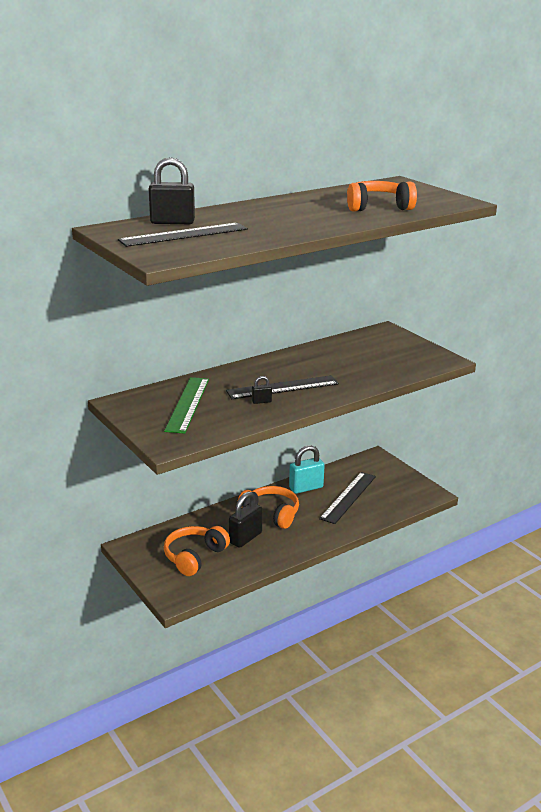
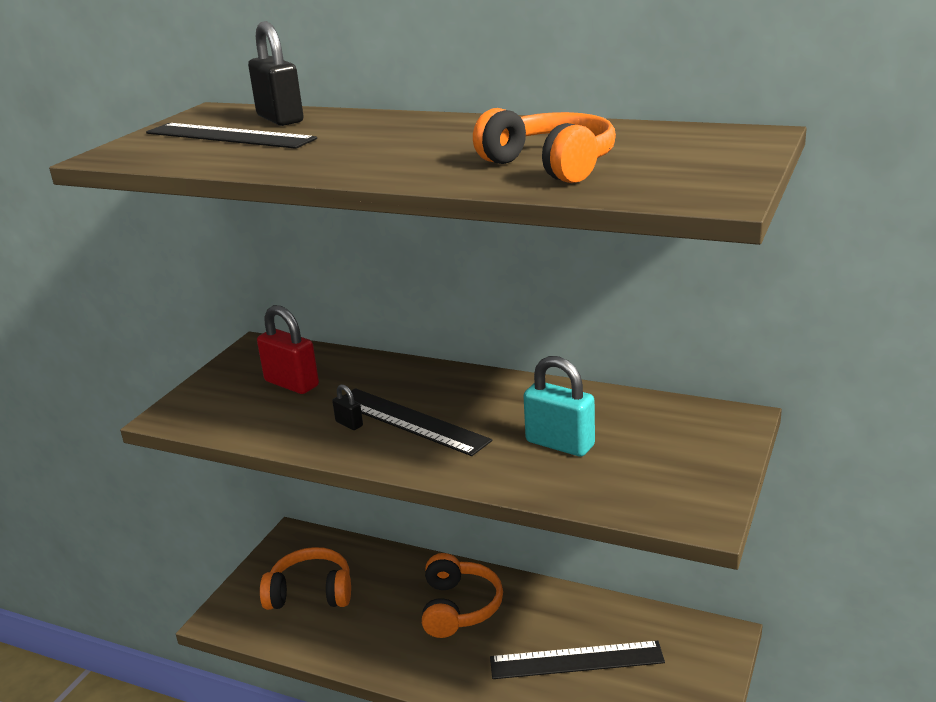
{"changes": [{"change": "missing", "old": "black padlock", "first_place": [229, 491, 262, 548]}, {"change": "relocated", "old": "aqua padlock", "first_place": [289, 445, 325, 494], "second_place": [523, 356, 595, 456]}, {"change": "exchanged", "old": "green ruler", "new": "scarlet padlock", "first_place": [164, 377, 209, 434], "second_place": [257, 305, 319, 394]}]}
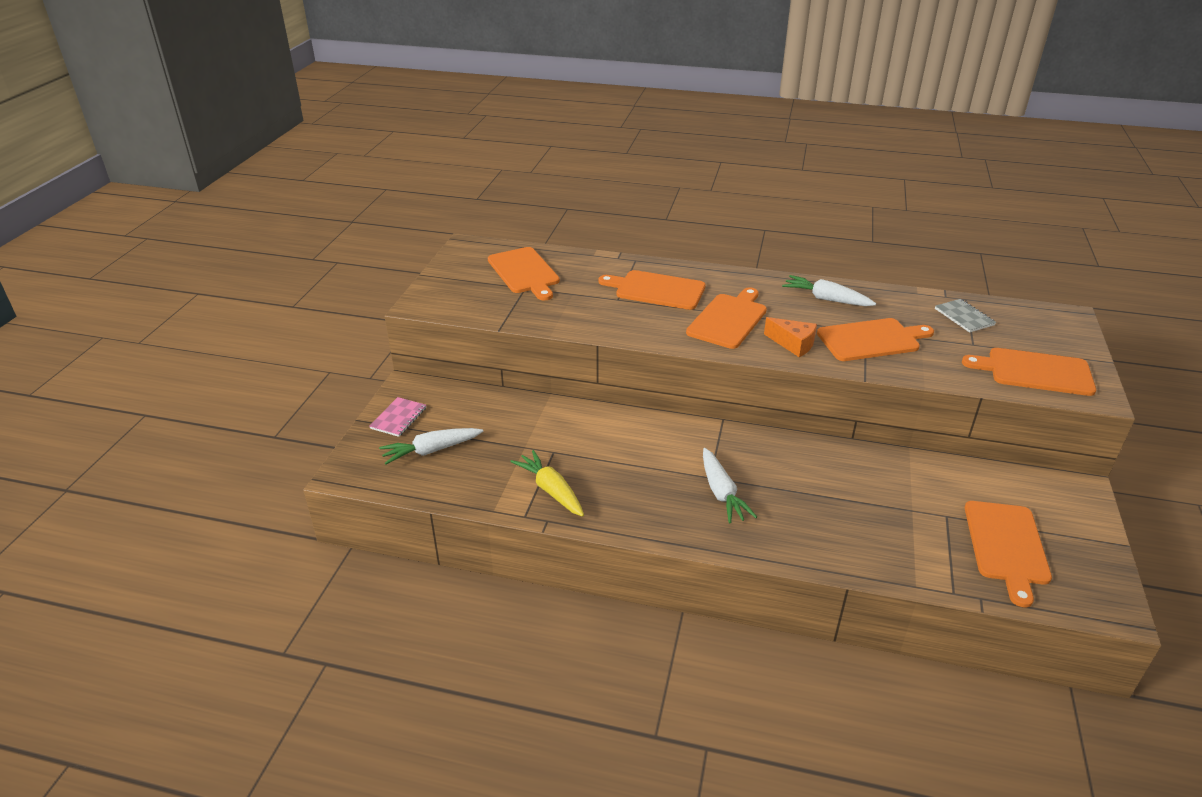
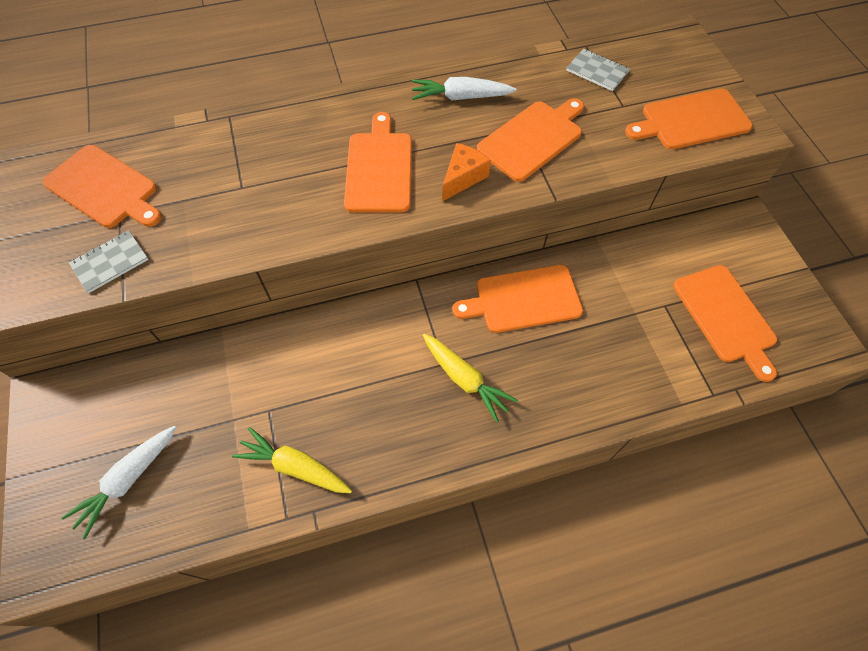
{"changes": [{"change": "missing", "old": "rosy notebook", "first_place": [369, 397, 426, 437]}, {"change": "appeared", "new": "ash-grey notebook", "second_place": [69, 230, 149, 293]}, {"change": "relocated", "old": "orange bread board", "first_place": [598, 270, 706, 310], "second_place": [452, 265, 583, 333]}, {"change": "colour", "old": "pure white toy carrot", "new": "golden toy carrot", "first_place": [703, 448, 757, 524], "second_place": [423, 334, 518, 423]}, {"change": "spun", "old": "orange piece of cheese", "first_place": [764, 317, 817, 357], "second_place": [442, 143, 491, 201], "degrees": -60}]}
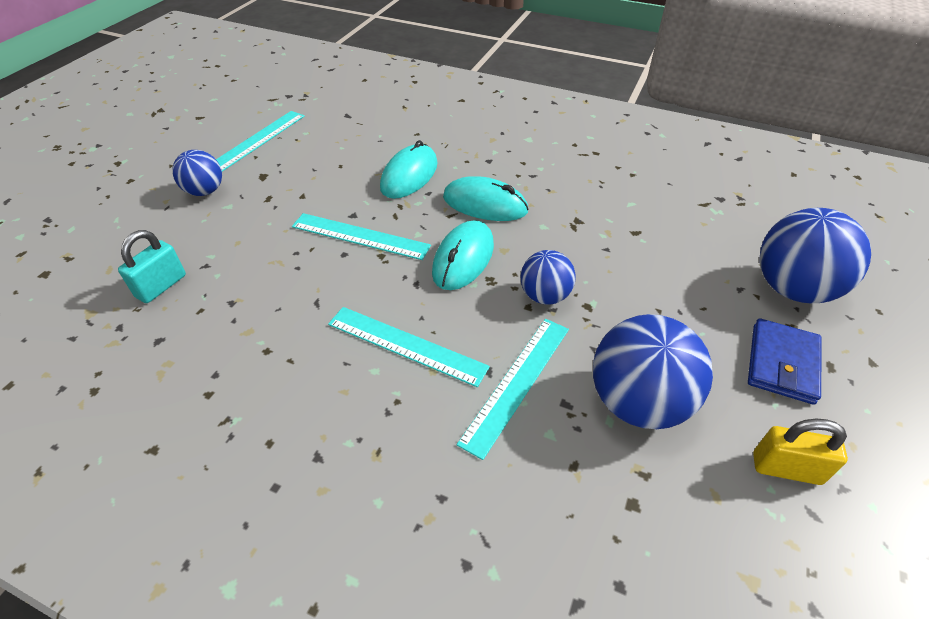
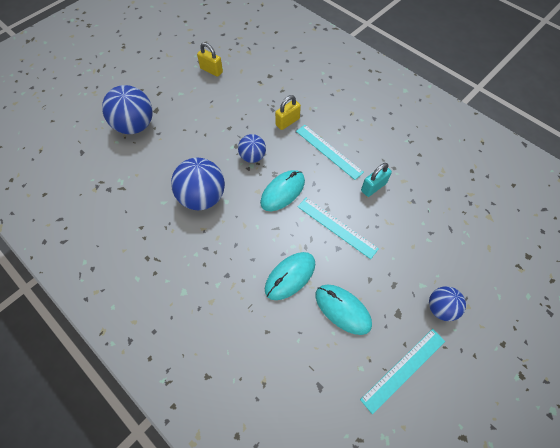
{"changes": [{"change": "missing", "old": "royal blue card wallet", "first_place": [748, 318, 821, 405]}, {"change": "relocated", "old": "aqua padlock", "first_place": [118, 230, 186, 303], "second_place": [361, 163, 392, 197]}, {"change": "relocated", "old": "aqua PC mouse", "first_place": [443, 176, 529, 221], "second_place": [316, 285, 372, 335]}, {"change": "relocated", "old": "royal blue play ball", "first_place": [593, 314, 713, 429], "second_place": [171, 158, 225, 210]}, {"change": "exchanged", "old": "aqua ruler", "new": "golden padlock", "first_place": [457, 319, 569, 460], "second_place": [275, 95, 301, 130]}]}
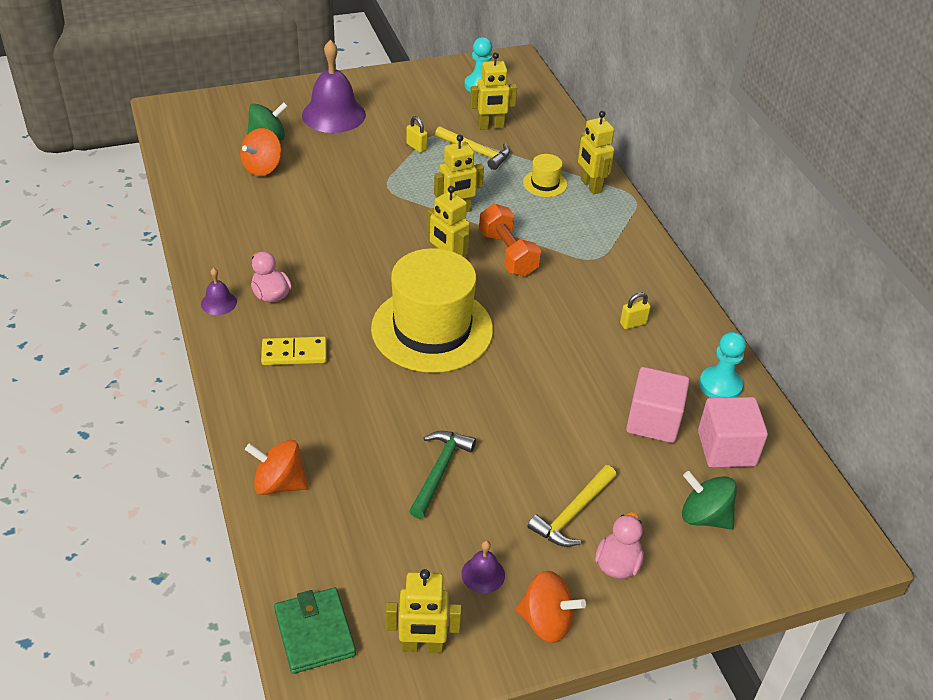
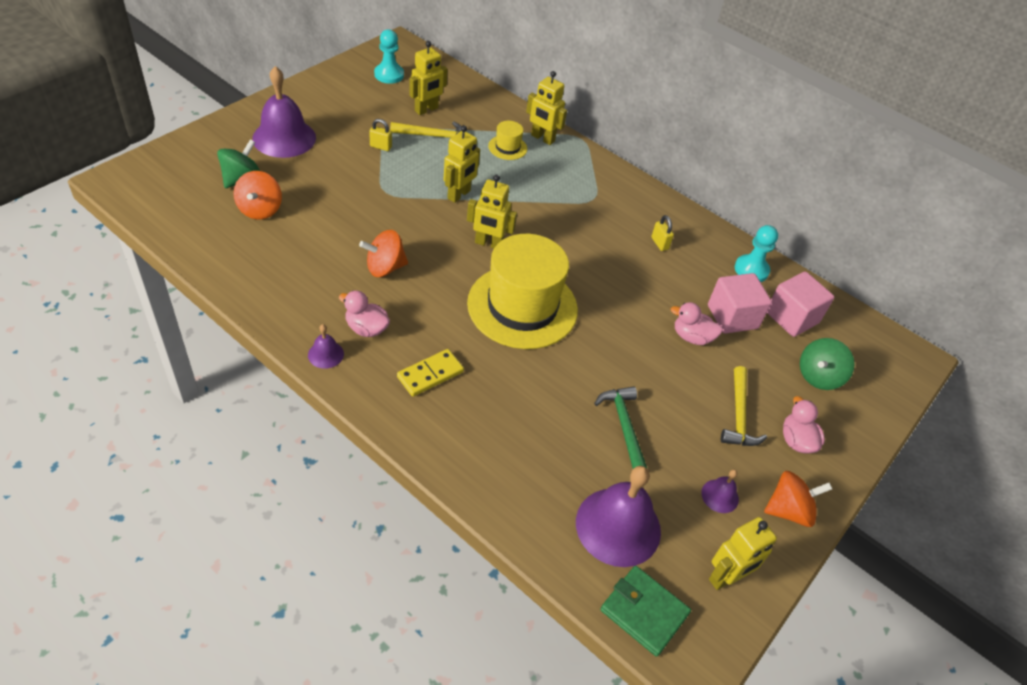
{"changes": [{"change": "missing", "old": "orange free weight", "first_place": [479, 204, 541, 276]}, {"change": "appeared", "new": "purple bell", "second_place": [576, 466, 661, 567]}, {"change": "appeared", "new": "rosy rubber duck", "second_place": [671, 302, 723, 345]}, {"change": "relocated", "old": "orange toy top", "first_place": [245, 440, 308, 495], "second_place": [359, 230, 408, 277]}, {"change": "spun", "old": "golden padlock", "first_place": [620, 292, 651, 329], "second_place": [651, 215, 674, 251], "degrees": -60}, {"change": "spun", "old": "green toy top", "first_place": [682, 471, 737, 529], "second_place": [800, 338, 855, 390], "degrees": -45}]}
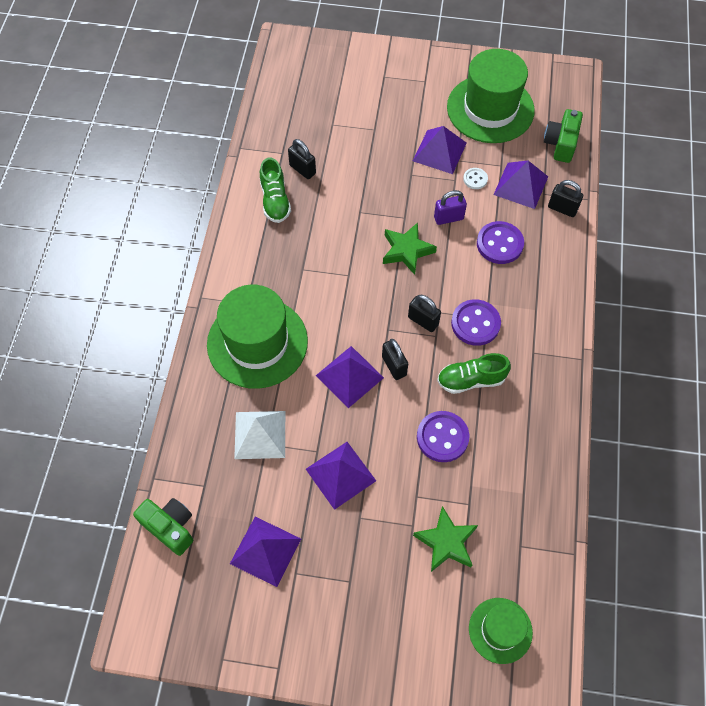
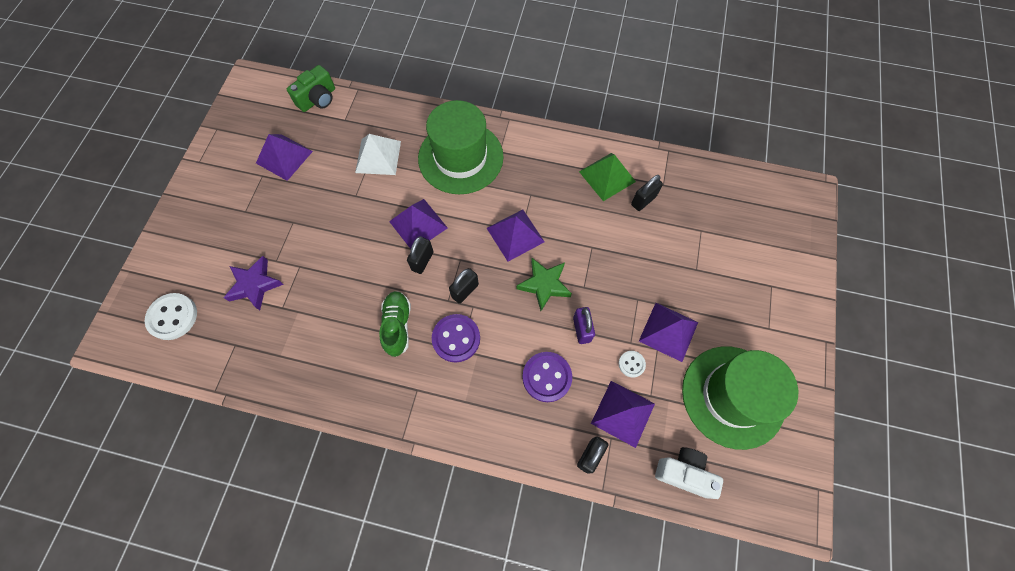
{"changes": [{"change": "missing", "old": "purple shirt button", "first_place": [417, 411, 469, 462]}, {"change": "relocated", "old": "purple pyramid shape", "first_place": [306, 442, 376, 510], "second_place": [487, 209, 545, 262]}, {"change": "exchanged", "old": "green lace-up shoe", "new": "green pyramid shape", "first_place": [260, 158, 291, 223], "second_place": [579, 153, 636, 201]}, {"change": "exchanged", "old": "green hat", "new": "pure white shirt button", "first_place": [469, 598, 533, 664], "second_place": [145, 293, 197, 340]}, {"change": "colour", "old": "green star shape", "new": "purple star shape", "first_place": [413, 506, 478, 572], "second_place": [224, 256, 284, 310]}, {"change": "colour", "old": "green camera", "new": "pure white camera", "first_place": [544, 109, 583, 163], "second_place": [655, 447, 723, 499]}, {"change": "spun", "old": "black padlock", "first_place": [382, 339, 408, 380], "second_place": [407, 236, 434, 274], "degrees": -45}]}
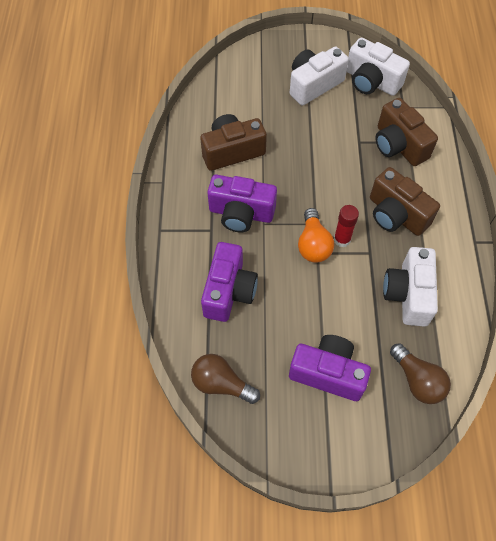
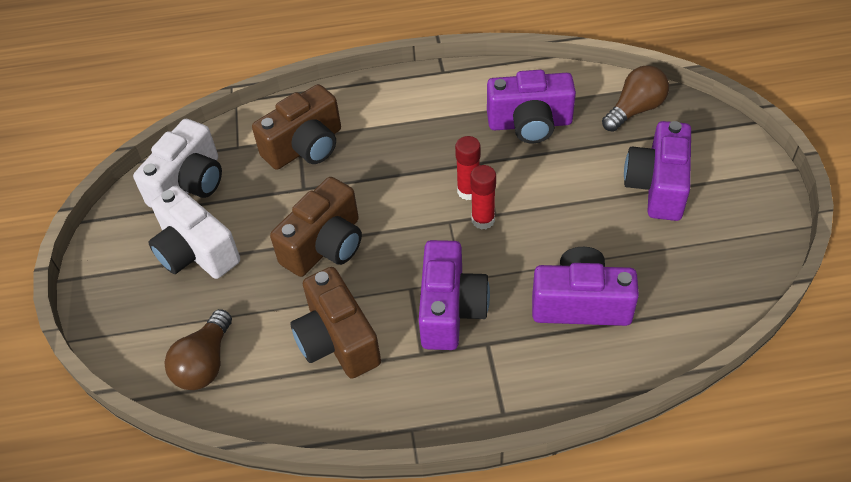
{"changes": [{"change": "relocated", "old": "brown lightbulb", "first_place": [191, 354, 260, 404], "second_place": [164, 309, 232, 390]}, {"change": "relocated", "old": "brown camera", "first_place": [370, 167, 440, 236], "second_place": [270, 177, 362, 277]}, {"change": "exchanged", "old": "orange lightbulb", "new": "scarlet glue stick", "first_place": [298, 208, 334, 263], "second_place": [471, 165, 496, 230]}, {"change": "colour", "old": "pure white camera", "new": "purple camera", "first_place": [383, 247, 438, 326], "second_place": [487, 70, 576, 143]}]}
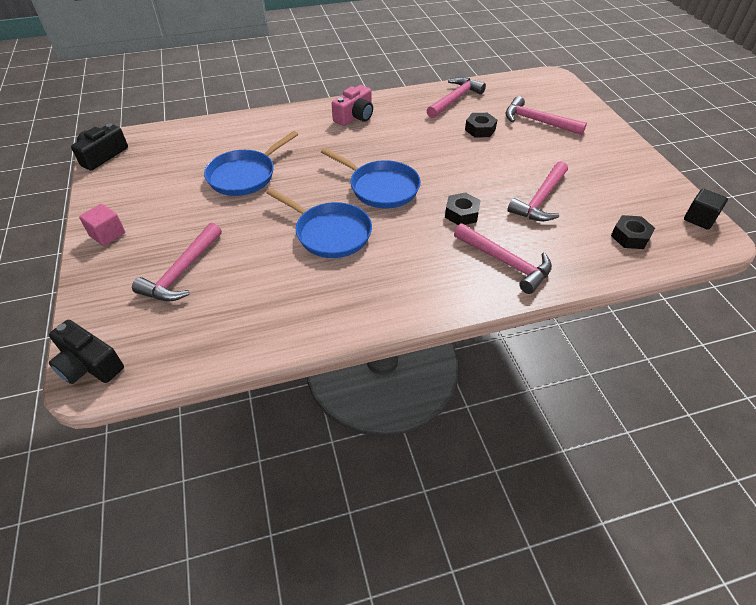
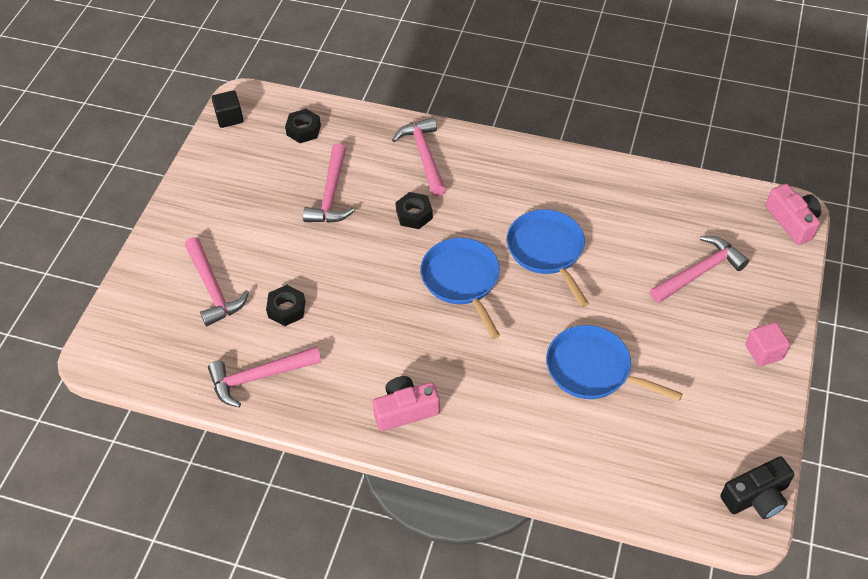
{"changes": [{"change": "colour", "old": "black camera", "new": "rosy camera", "first_place": [49, 320, 124, 384], "second_place": [766, 184, 821, 245]}, {"change": "spun", "old": "royal blue skillet", "first_place": [204, 131, 298, 196], "second_place": [546, 325, 683, 401], "degrees": -135}, {"change": "spun", "old": "rosy hammer", "first_place": [507, 161, 568, 221], "second_place": [303, 144, 355, 223], "degrees": 120}]}
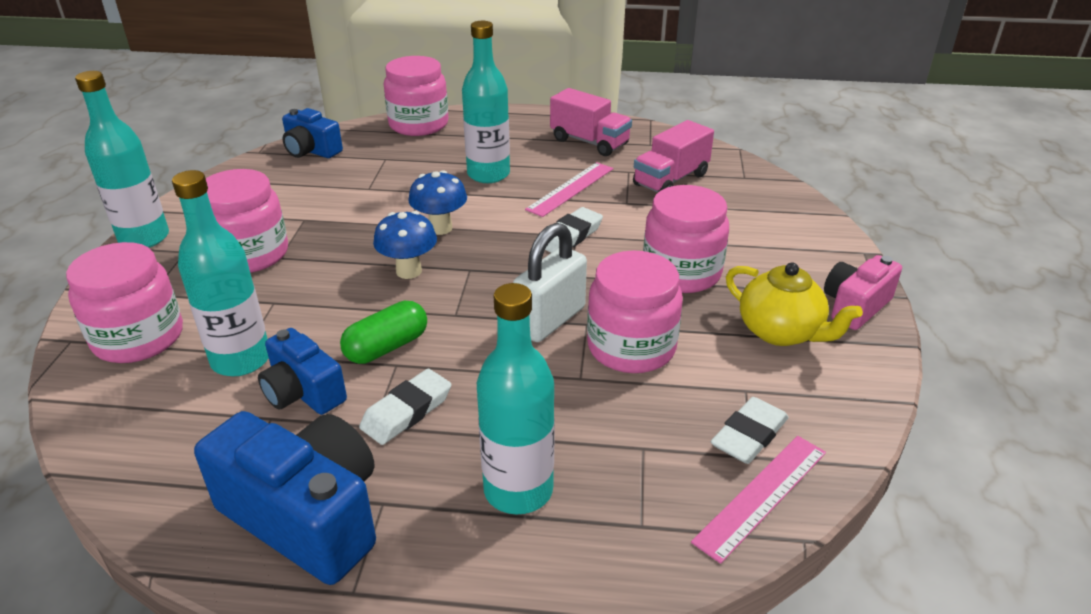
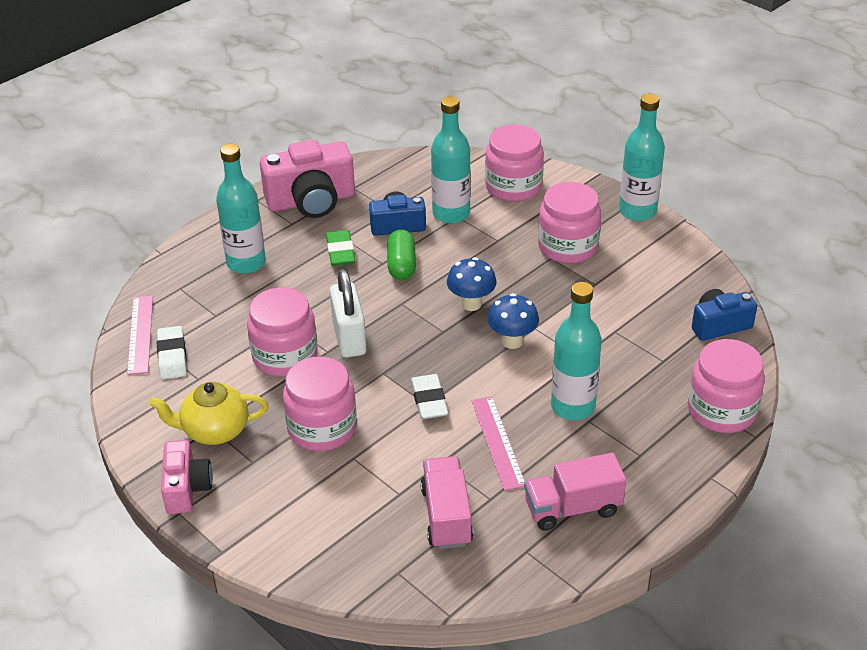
{"changes": [{"change": "colour", "old": "royal blue camera", "new": "rosy camera", "first_place": [194, 411, 376, 585], "second_place": [260, 140, 355, 218]}, {"change": "colour", "old": "pure white gum eraser", "new": "green gum eraser", "first_place": [359, 369, 451, 445], "second_place": [326, 230, 355, 266]}]}
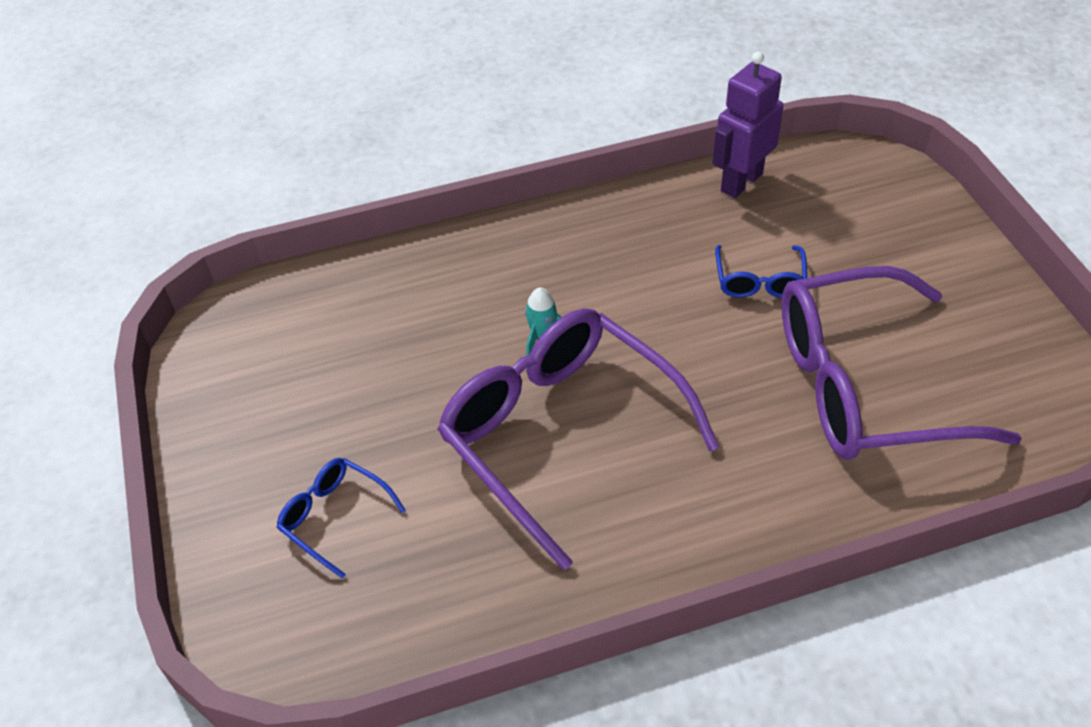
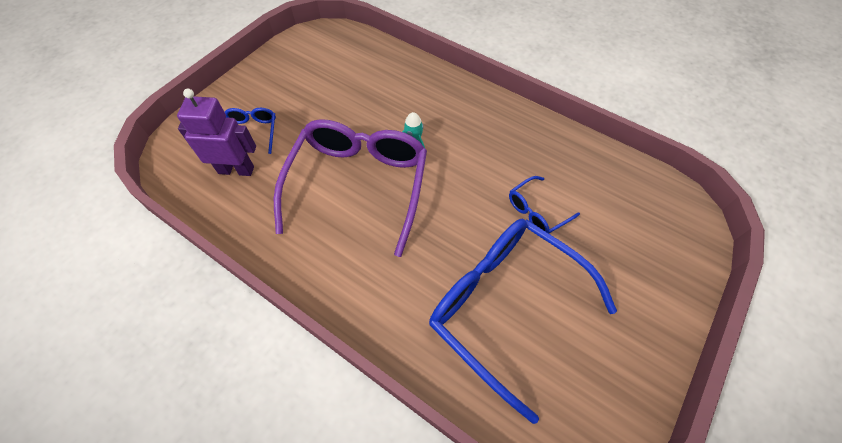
{"changes": [{"change": "relocated", "old": "purple toy robot", "first_place": [712, 51, 783, 198], "second_place": [177, 89, 256, 176]}, {"change": "colour", "old": "purple glasses", "new": "royal blue glasses", "first_place": [781, 266, 1022, 460], "second_place": [429, 219, 617, 424]}]}
